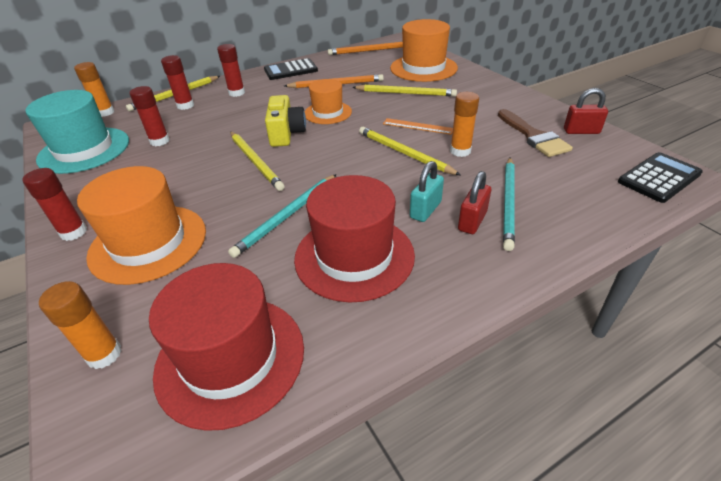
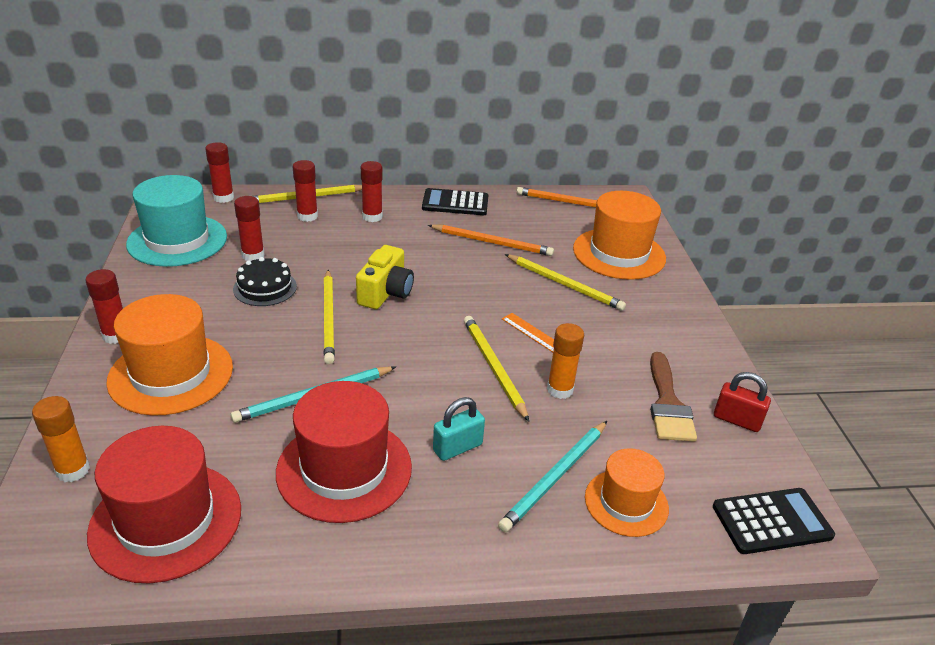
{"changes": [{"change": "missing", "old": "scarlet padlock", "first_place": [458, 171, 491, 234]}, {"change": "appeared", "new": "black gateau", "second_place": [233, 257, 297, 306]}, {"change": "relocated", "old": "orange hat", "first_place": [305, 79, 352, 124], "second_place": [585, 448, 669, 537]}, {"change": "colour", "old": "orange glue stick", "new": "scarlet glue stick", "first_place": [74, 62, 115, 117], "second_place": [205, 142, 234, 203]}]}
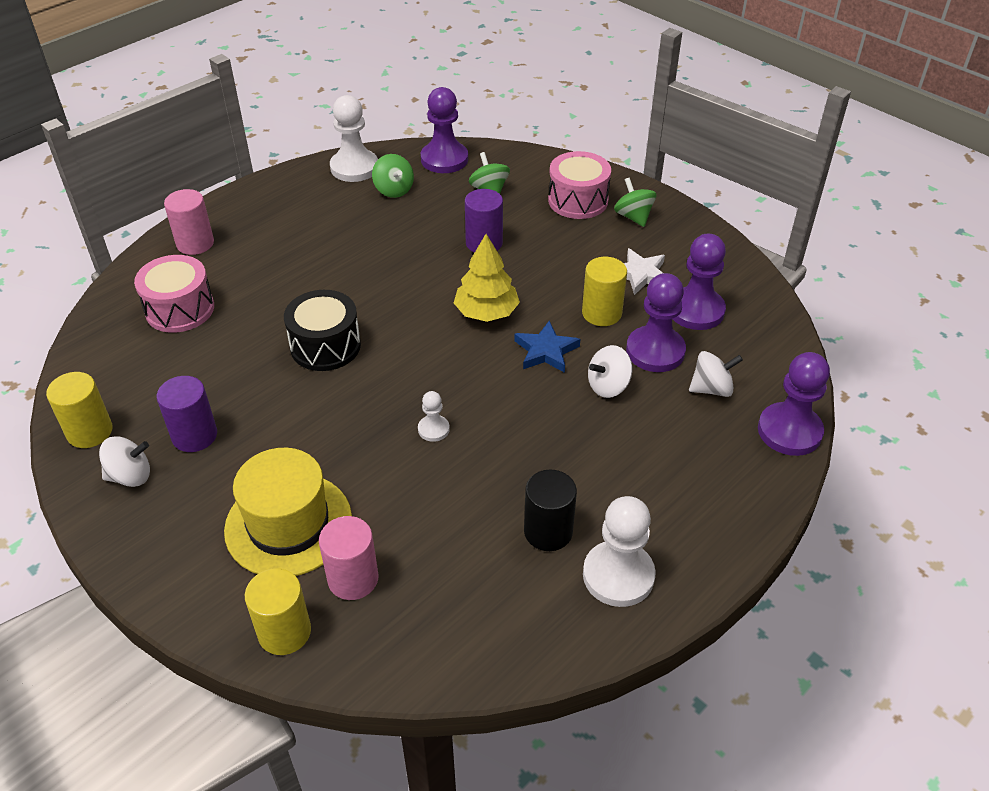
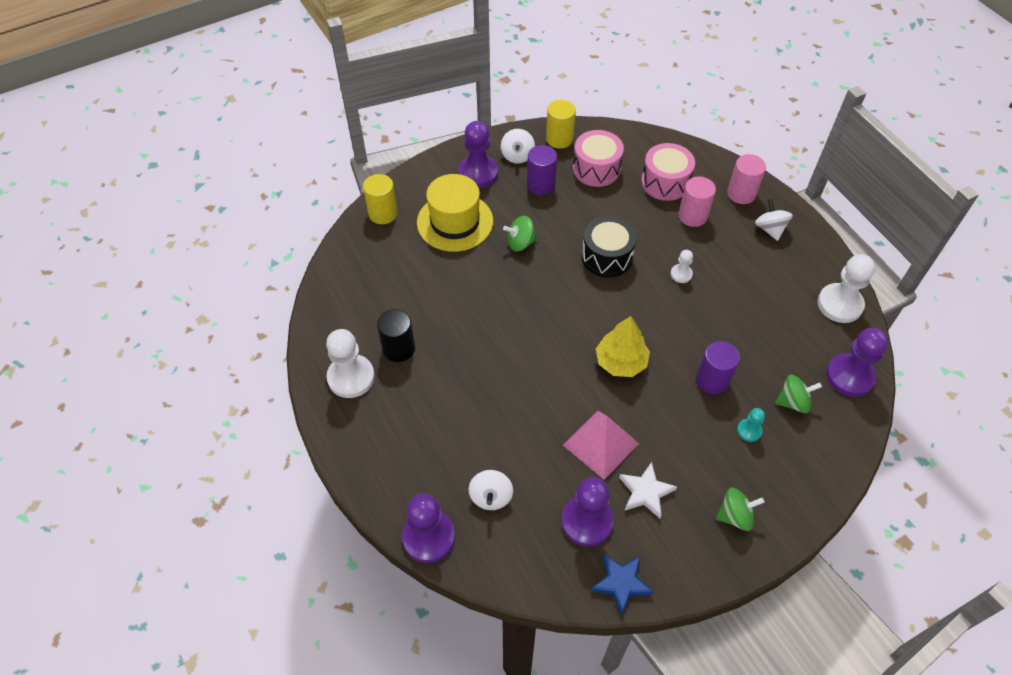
{"changes": [{"change": "appeared", "new": "aqua chess pawn", "second_place": [737, 408, 765, 442]}, {"change": "relocated", "old": "rosy cylinder", "first_place": [319, 516, 379, 600], "second_place": [678, 177, 716, 227]}, {"change": "relocated", "old": "green toy top", "first_place": [372, 154, 414, 198], "second_place": [503, 216, 537, 252]}, {"change": "relocated", "old": "pure white chess pawn", "first_place": [418, 391, 450, 442], "second_place": [670, 250, 693, 283]}, {"change": "relocated", "old": "royal blue star shape", "first_place": [514, 321, 580, 373], "second_place": [591, 554, 653, 615]}, {"change": "relocated", "old": "rosy snare drum", "first_place": [548, 151, 611, 219], "second_place": [573, 130, 624, 187]}, {"change": "relocated", "old": "pure white toy top", "first_place": [588, 345, 632, 398], "second_place": [755, 199, 793, 241]}, {"change": "relocated", "old": "purple chess pawn", "first_place": [626, 273, 686, 372], "second_place": [458, 121, 498, 188]}, {"change": "exchanged", "old": "golden cylinder", "new": "rosy pyramid shape", "first_place": [582, 257, 627, 326], "second_place": [563, 411, 639, 480]}]}
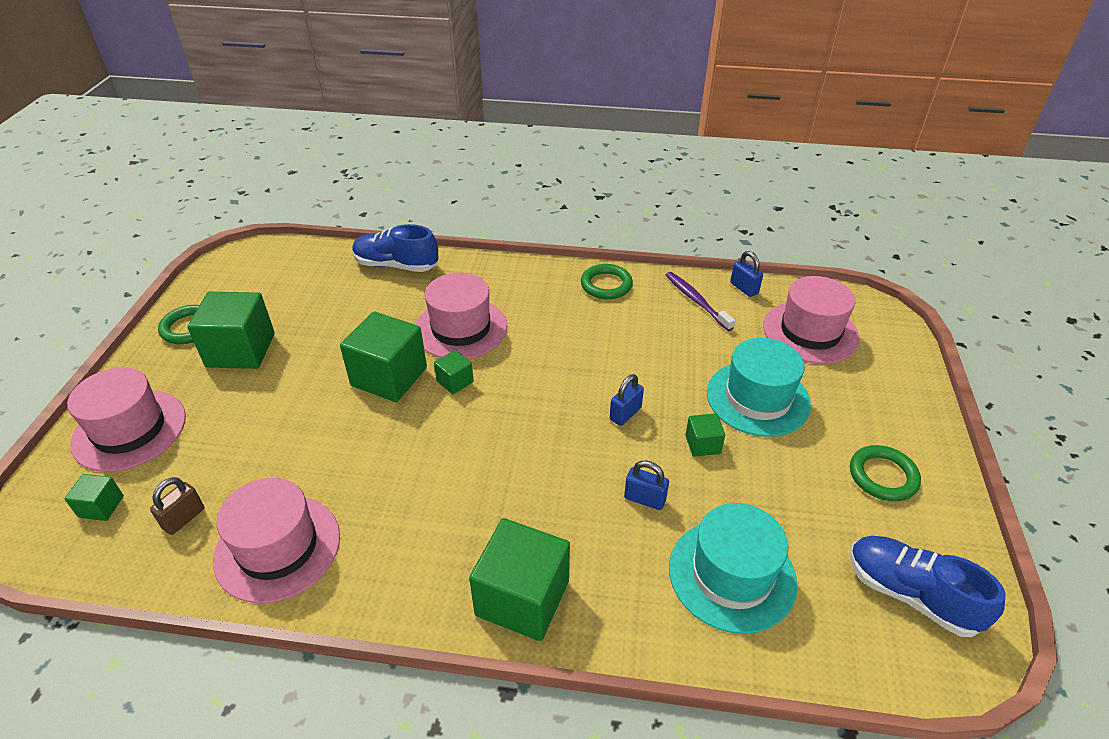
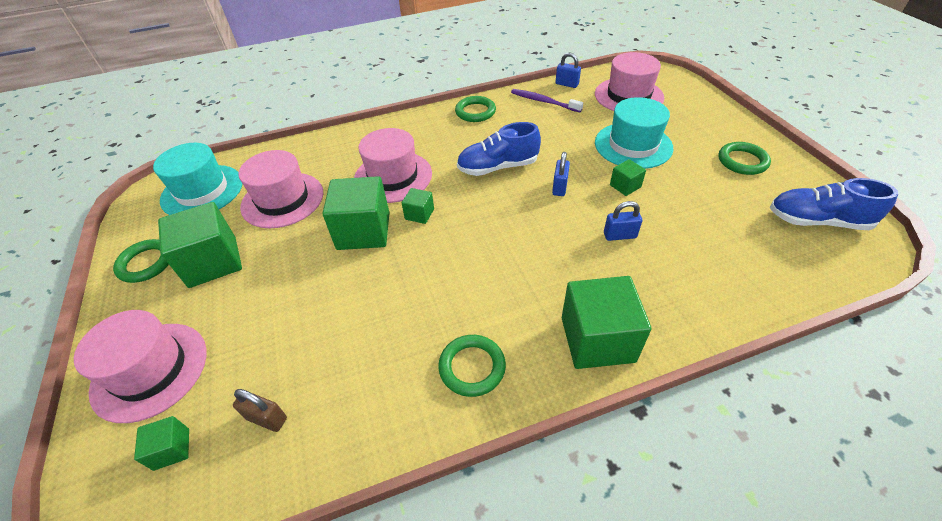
{"changes": [{"change": "appeared", "new": "green torus", "second_place": [438, 335, 506, 397]}, {"change": "relocated", "old": "rosy hat", "first_place": [213, 478, 340, 603], "second_place": [238, 150, 323, 228]}, {"change": "relocated", "old": "royal blue lace-up shoe", "first_place": [352, 224, 438, 272], "second_place": [457, 122, 541, 176]}, {"change": "relocated", "old": "aqua hat", "first_place": [669, 503, 797, 634], "second_place": [153, 143, 242, 215]}, {"change": "spun", "old": "brown padlock", "first_place": [150, 477, 204, 535], "second_place": [233, 389, 287, 432], "degrees": -75}]}
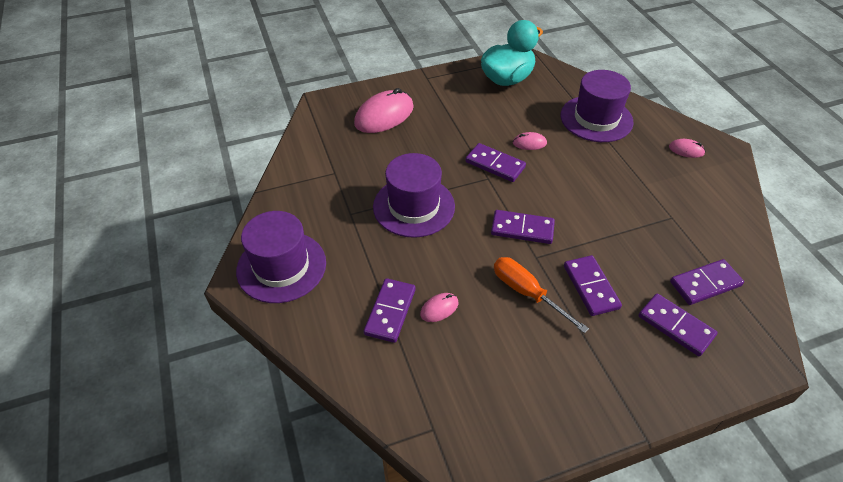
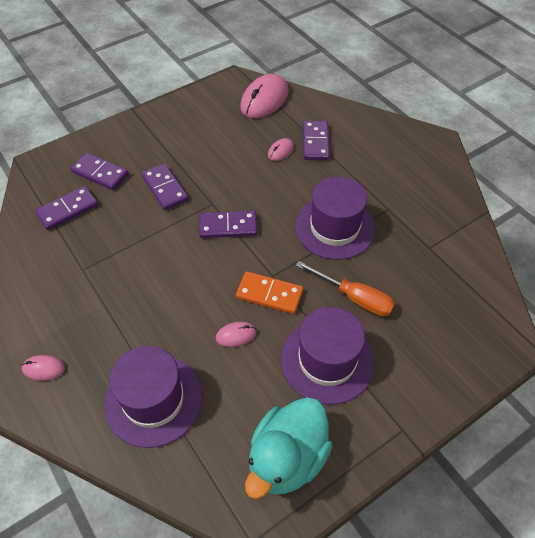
{"changes": [{"change": "relocated", "old": "purple hat", "first_place": [236, 211, 326, 303], "second_place": [281, 307, 374, 405]}, {"change": "relocated", "old": "rosy PC mouse", "first_place": [354, 88, 414, 133], "second_place": [240, 74, 289, 118]}, {"change": "relocated", "old": "orange flat screwdriver", "first_place": [494, 257, 589, 333], "second_place": [296, 261, 395, 316]}, {"change": "colour", "old": "purple domino piece", "new": "orange domino piece", "first_place": [465, 143, 526, 182], "second_place": [236, 271, 303, 314]}]}
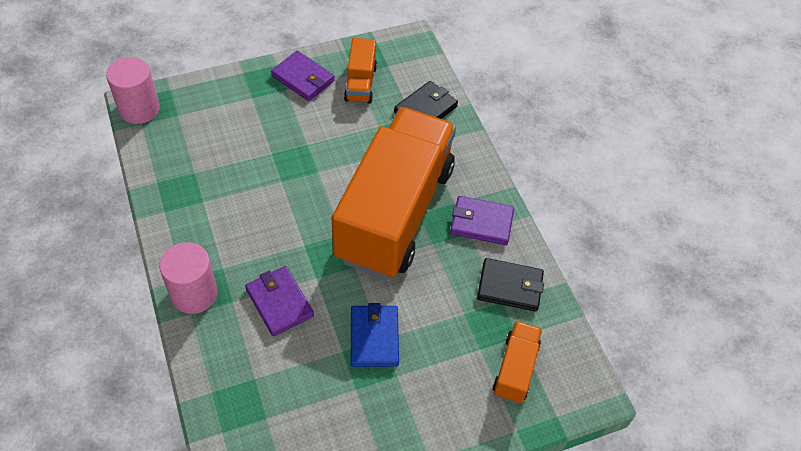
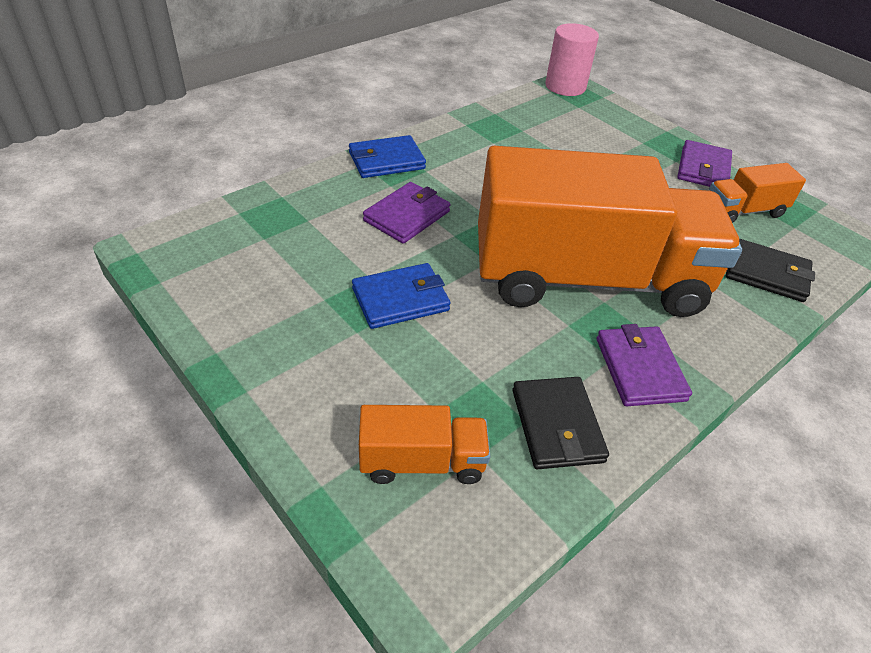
{"changes": [{"change": "exchanged", "old": "rosy cylinder", "new": "royal blue card wallet", "first_place": [159, 242, 218, 314], "second_place": [349, 135, 426, 178]}]}
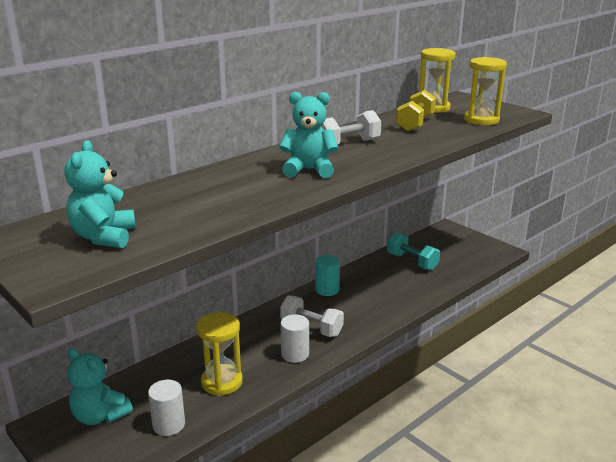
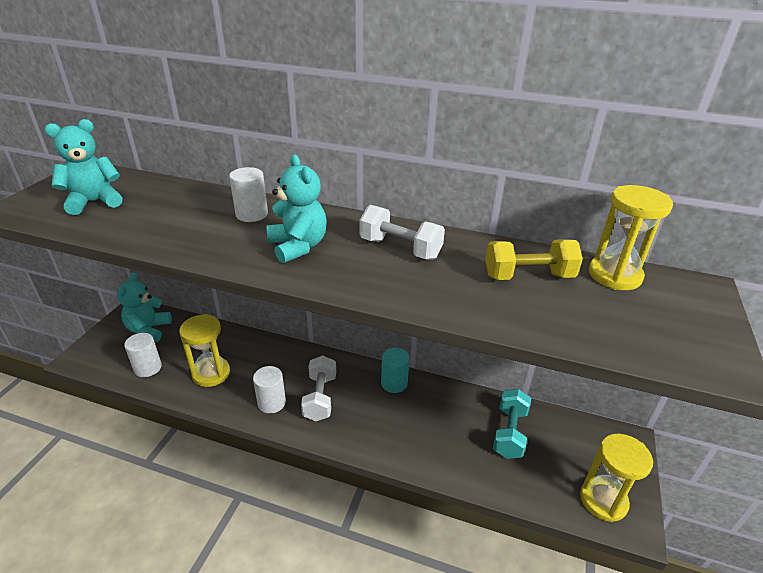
{"changes": [{"change": "appeared", "new": "pure white cylinder", "second_place": [229, 167, 268, 222]}, {"change": "relocated", "old": "golden sand timer", "first_place": [464, 57, 507, 125], "second_place": [580, 434, 653, 522]}]}
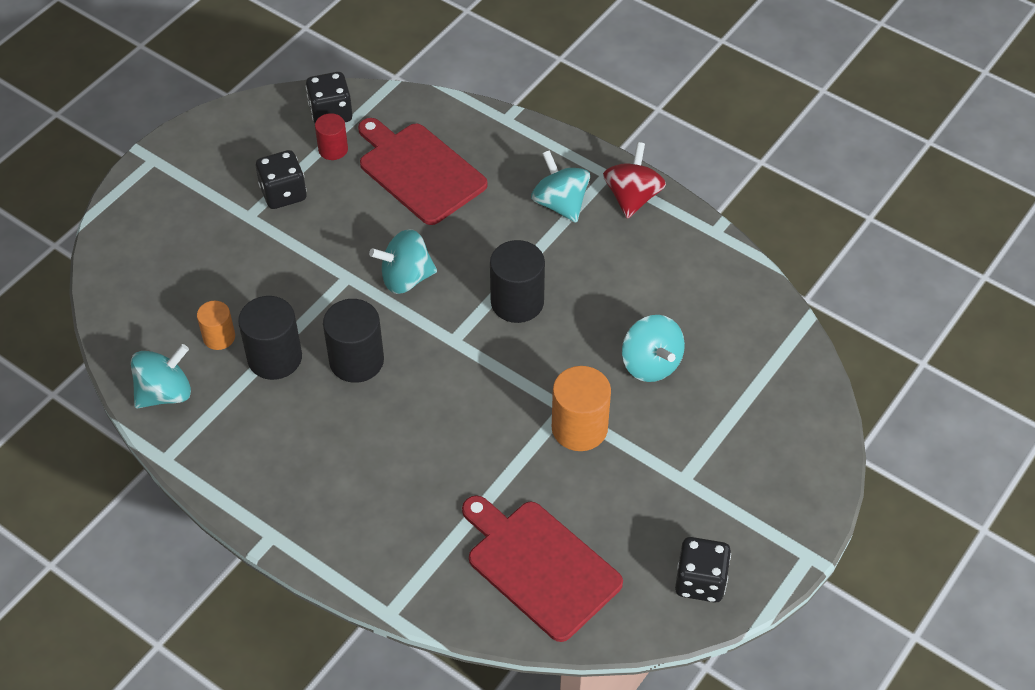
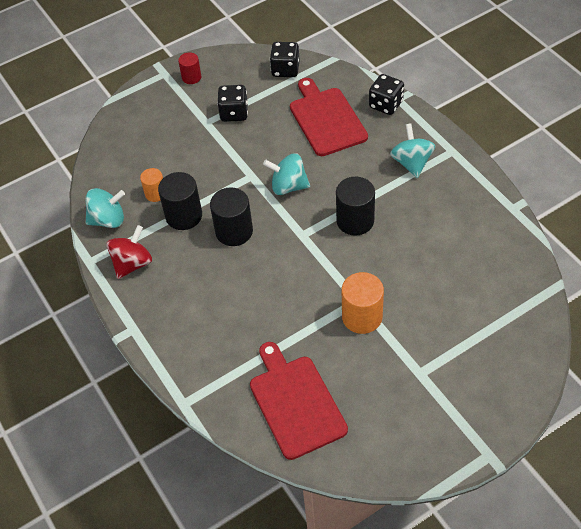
{"changes": [{"change": "missing", "old": "aqua toy top", "first_place": [622, 315, 685, 382]}, {"change": "relocated", "old": "scarlet cylinder", "first_place": [315, 113, 348, 160], "second_place": [178, 52, 201, 84]}, {"change": "relocated", "old": "scarlet toy top", "first_place": [603, 142, 666, 219], "second_place": [107, 225, 152, 279]}, {"change": "relocated", "old": "black die", "first_place": [675, 537, 731, 603], "second_place": [369, 74, 404, 115]}]}
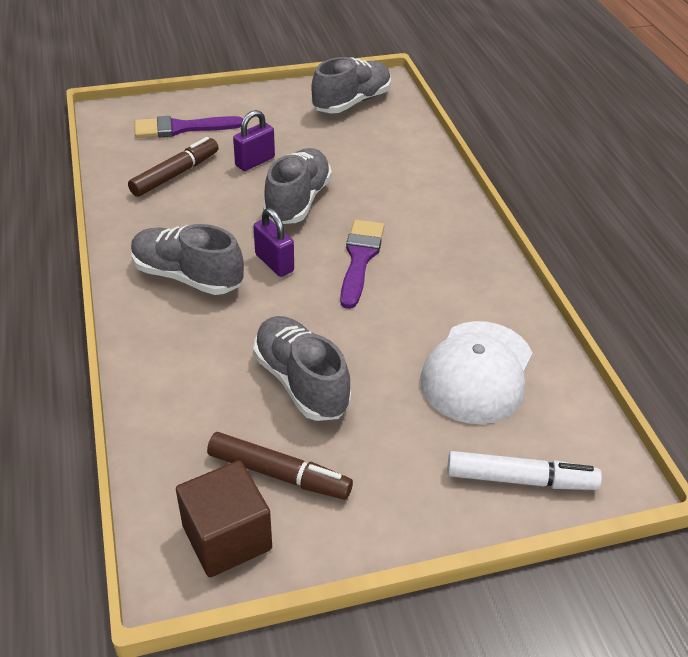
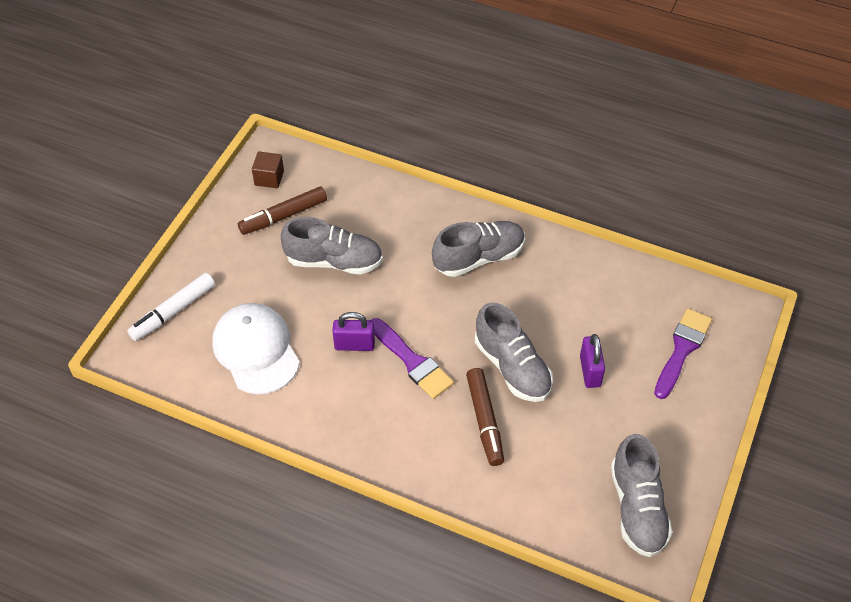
{"changes": [{"change": "relocated", "old": "brown marker pen", "first_place": [128, 137, 219, 197], "second_place": [466, 368, 504, 466]}, {"change": "relocated", "old": "purple padlock", "first_place": [253, 208, 294, 277], "second_place": [332, 312, 375, 351]}, {"change": "size", "old": "brown block", "first_place": [176, 460, 272, 577], "second_place": [252, 152, 284, 188], "factor": 0.63}]}
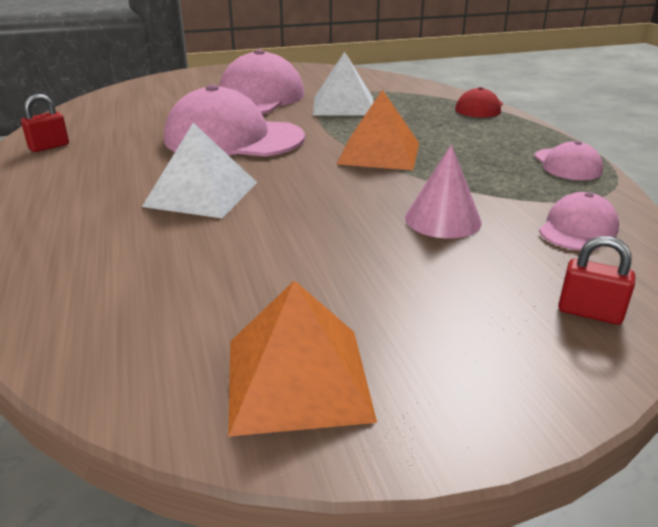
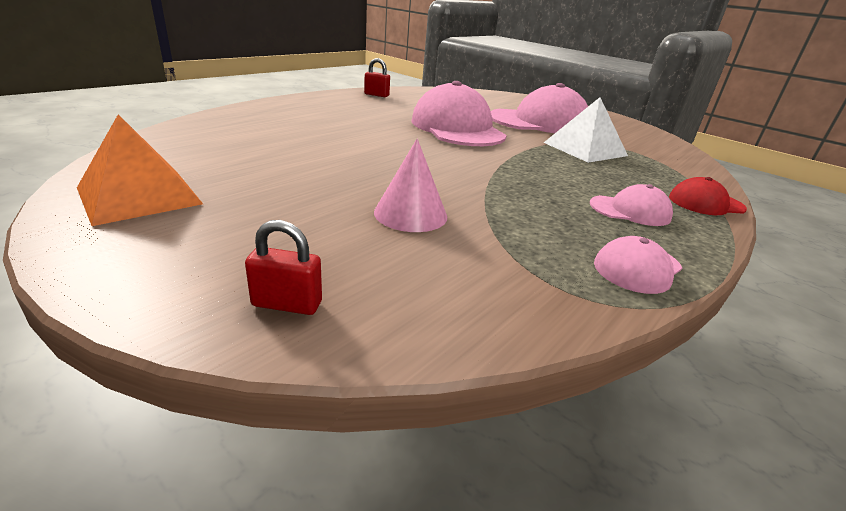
{"changes": [{"change": "missing", "old": "pure white pyramid shape", "first_place": [142, 123, 257, 219]}, {"change": "missing", "old": "orange pyramid shape", "first_place": [337, 90, 419, 170]}, {"change": "relocated", "old": "rosy peaked cap", "first_place": [539, 192, 619, 250], "second_place": [590, 184, 673, 226]}, {"change": "spun", "old": "scarlet padlock", "first_place": [558, 236, 635, 325], "second_place": [245, 220, 322, 315], "degrees": -75}]}
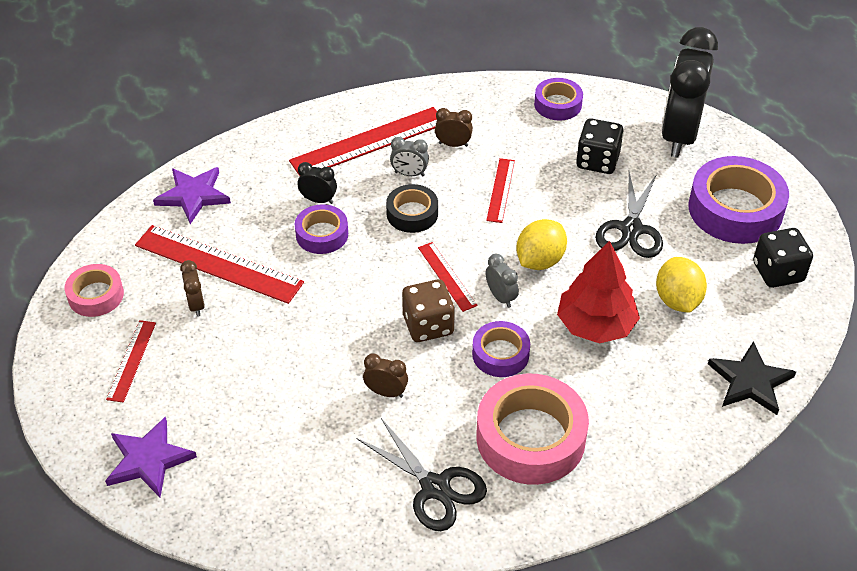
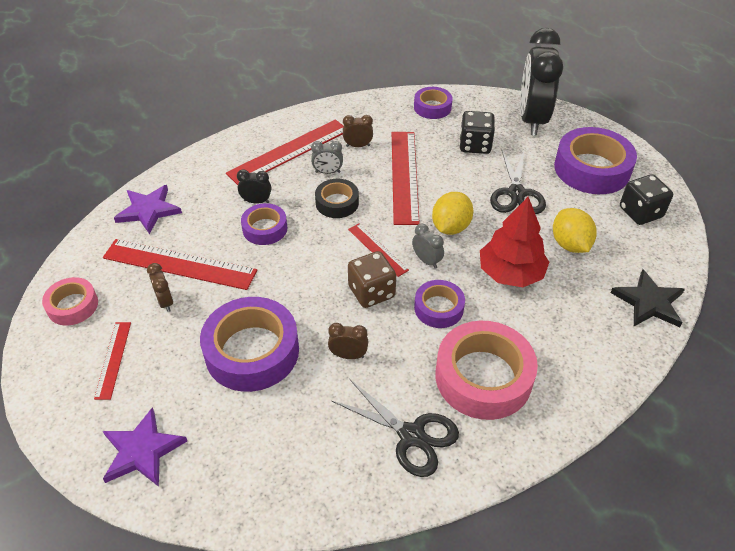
{"changes": [{"change": "appeared", "new": "purple sticky tape", "second_place": [200, 297, 299, 392]}, {"change": "size", "old": "scarlet ruler", "first_place": [486, 158, 515, 223], "second_place": [392, 132, 420, 225], "factor": 1.88}]}
